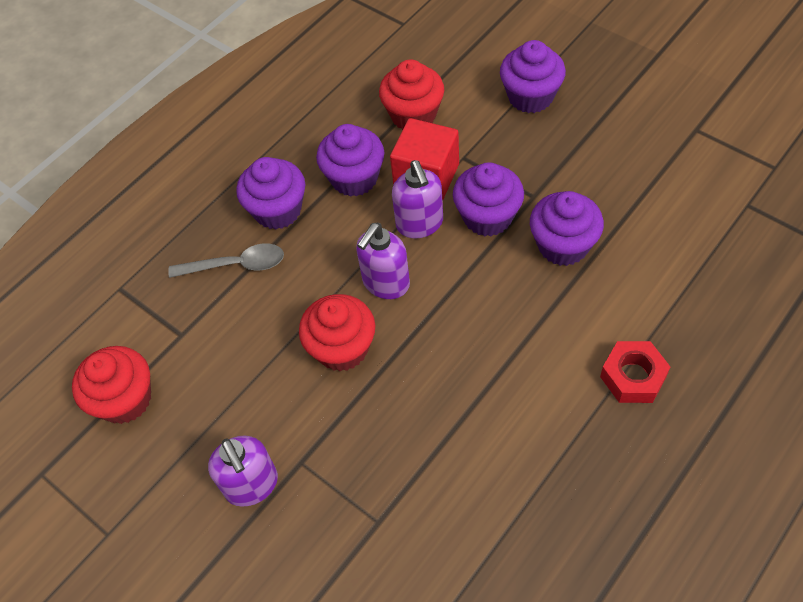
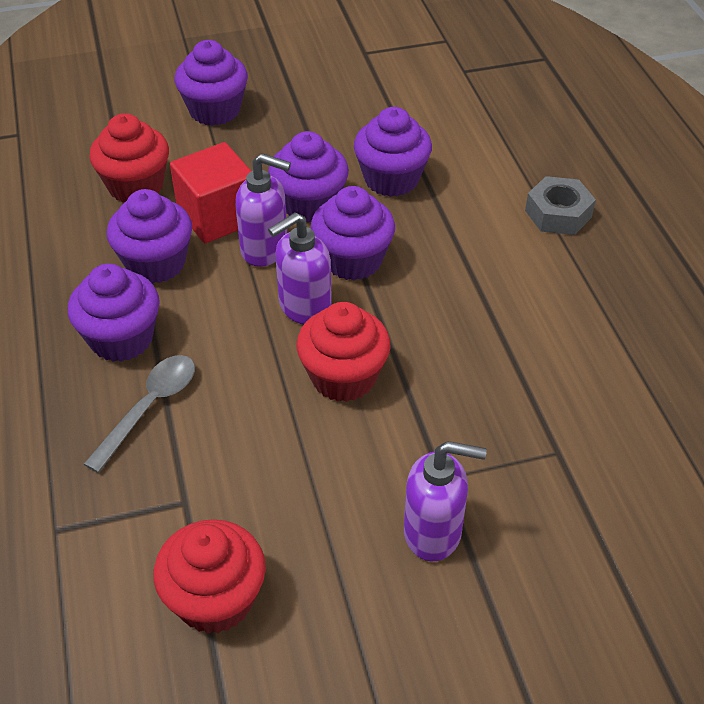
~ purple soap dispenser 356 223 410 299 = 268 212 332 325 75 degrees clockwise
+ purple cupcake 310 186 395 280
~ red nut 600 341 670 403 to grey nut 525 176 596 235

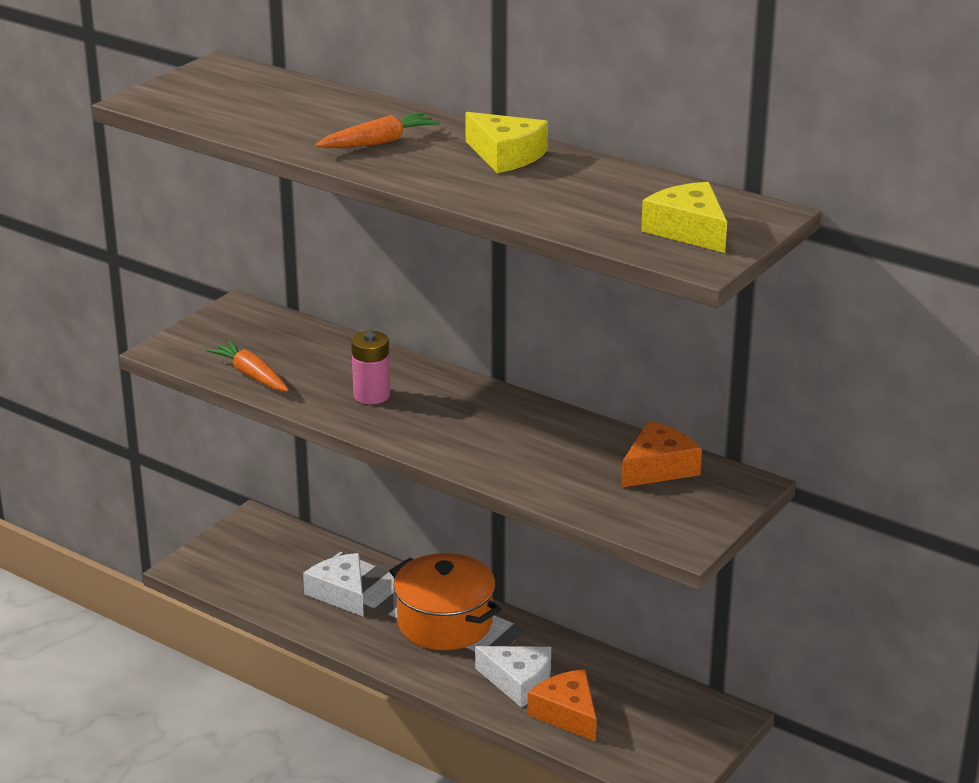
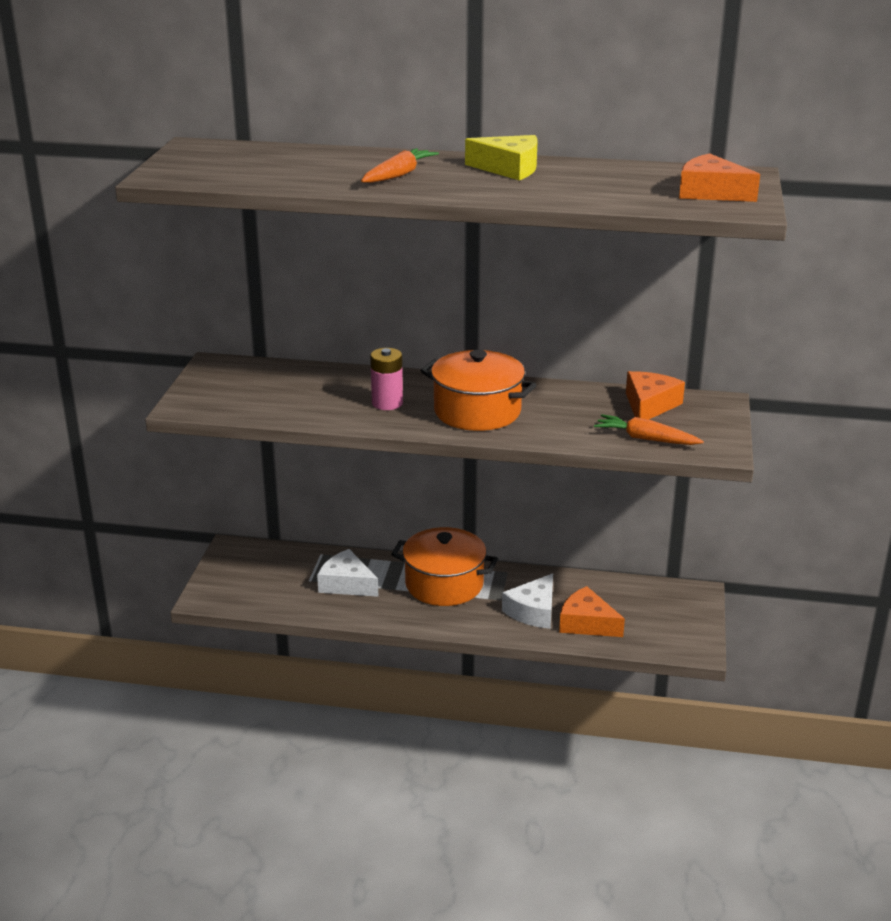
+ orange pot 421 350 537 431
~ white cheese 475 646 551 707 = 502 573 553 629 120 degrees clockwise
~ orange carrot 206 340 289 392 to 594 414 704 445
~ yellow cheese 641 182 727 253 to orange cheese 679 153 760 202

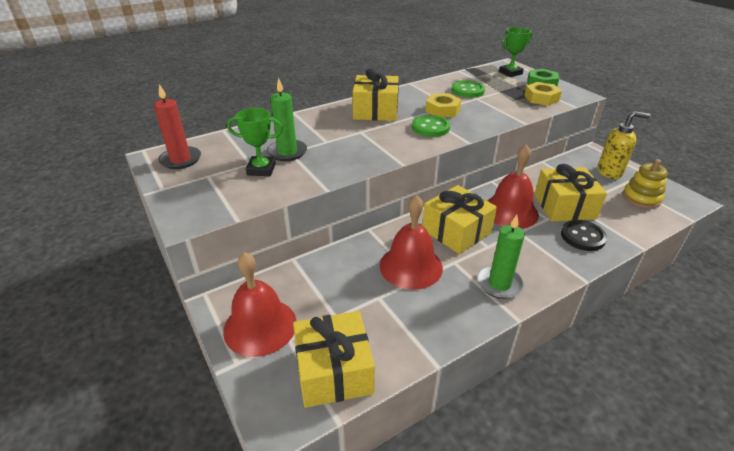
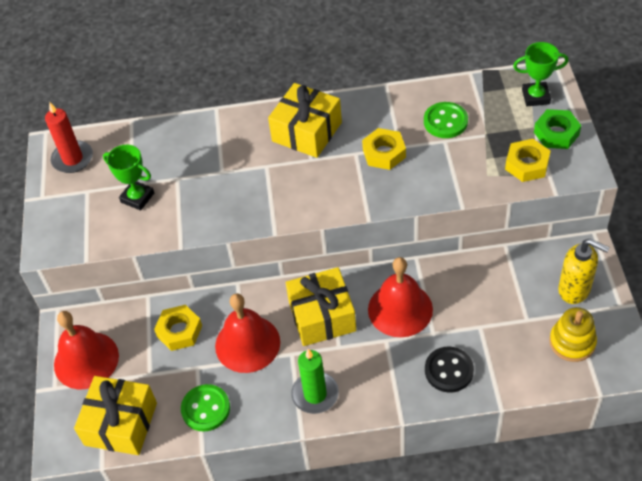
+ yellow nut 154 305 202 351
~ green button 412 115 450 137 to 181 384 230 432
- green candle 267 77 307 161
- yellow gift 534 164 607 222

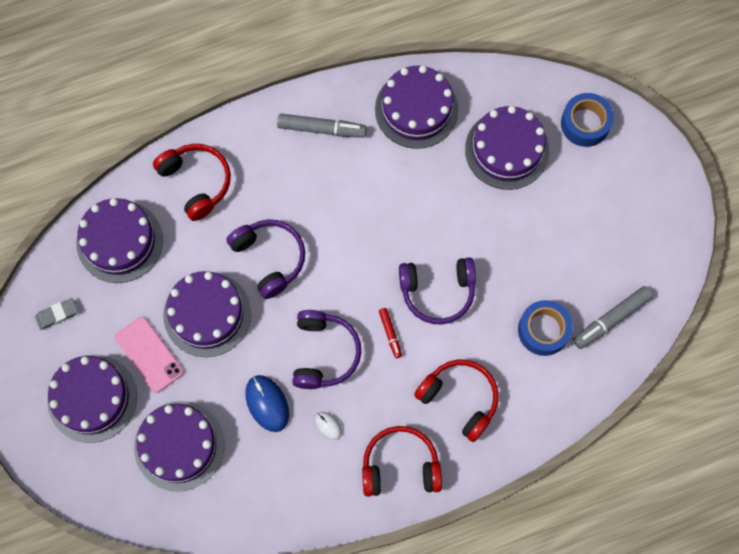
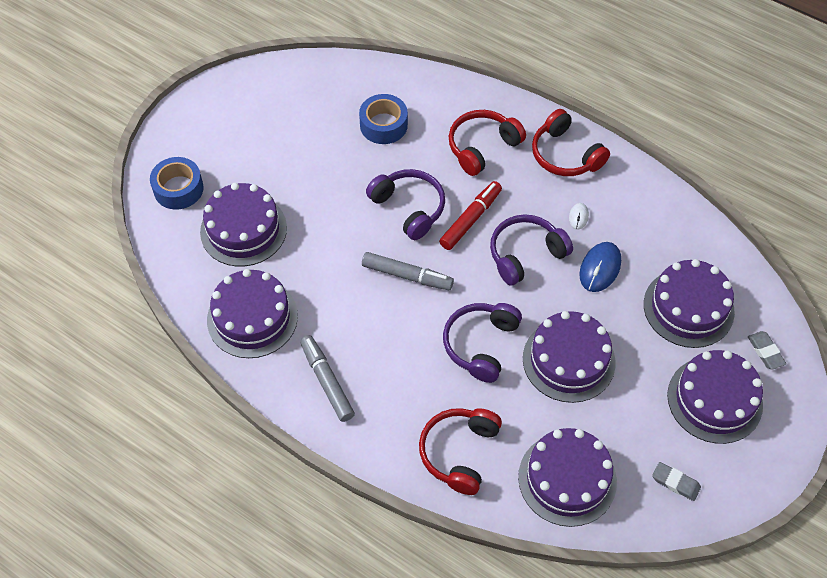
~ grey marker 573 286 653 349 to 362 252 454 290
~ red marker 379 308 402 358 = 439 181 502 250 x1.79
~ red headphones 414 360 498 442 = 449 110 526 176 45 degrees clockwise
+ grey eraser 748 331 786 370
- pink phone 115 317 184 393

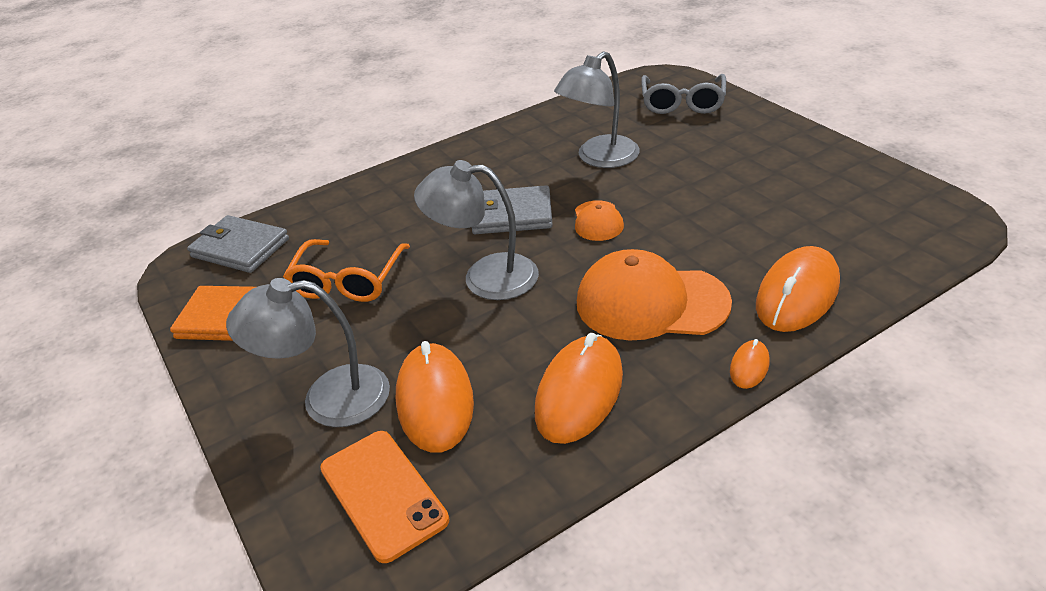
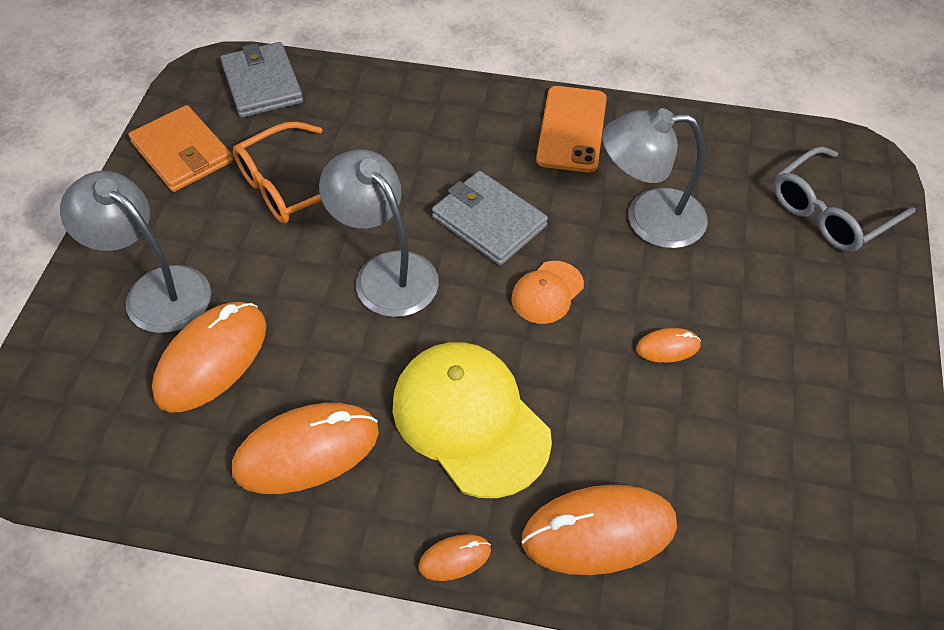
~ orange cap 577 249 732 341 to yellow cap 393 342 552 498
~ orange phone 320 431 449 563 to 536 86 607 173
+ orange mouse 636 328 701 363

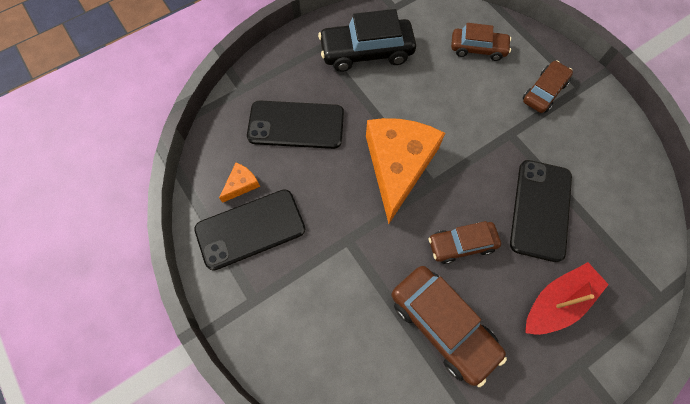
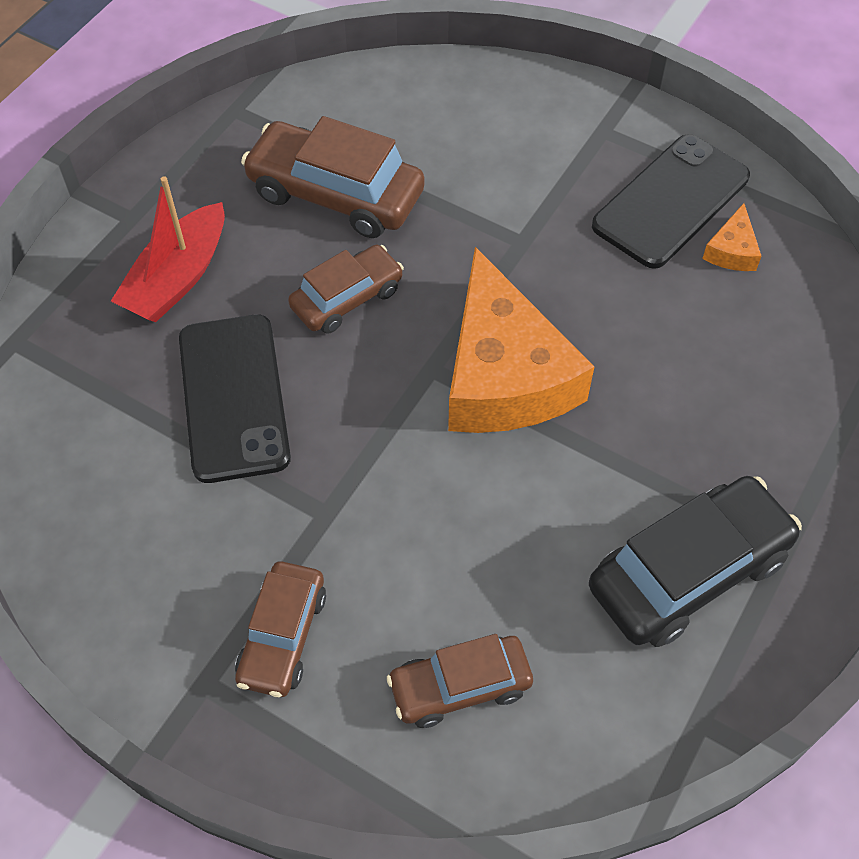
- black phone 247 101 344 149

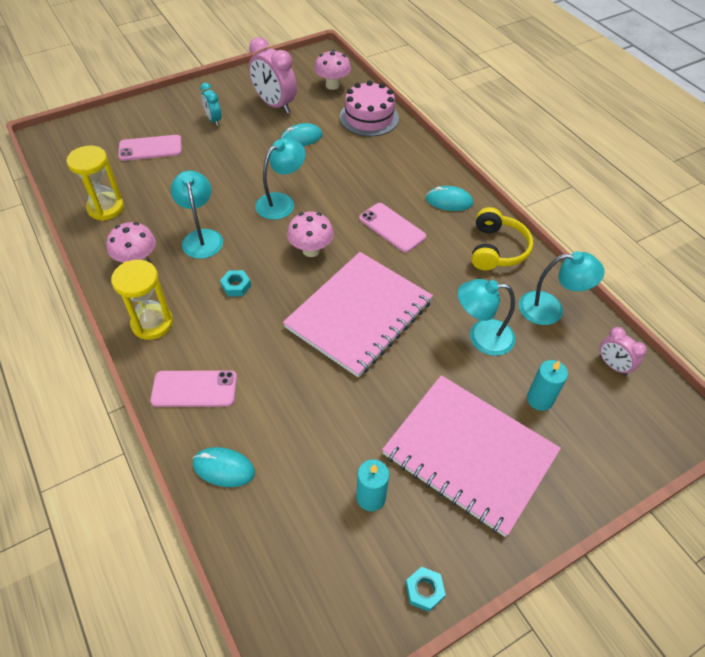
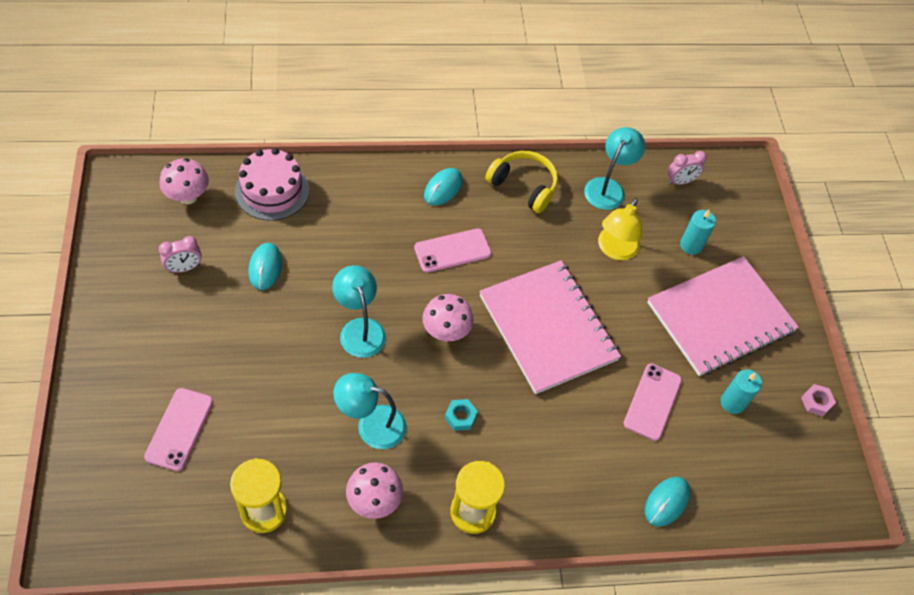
~ pink clock 249 37 297 113 = 159 236 202 273 x0.55
~ turquoise lamp 458 279 515 356 to yellow lamp 598 198 642 260
~ pink phone 150 371 237 407 to 624 363 682 441
~ turquoise nut 406 567 446 612 to pink nut 801 384 836 416
- turquoise clock 200 83 222 126

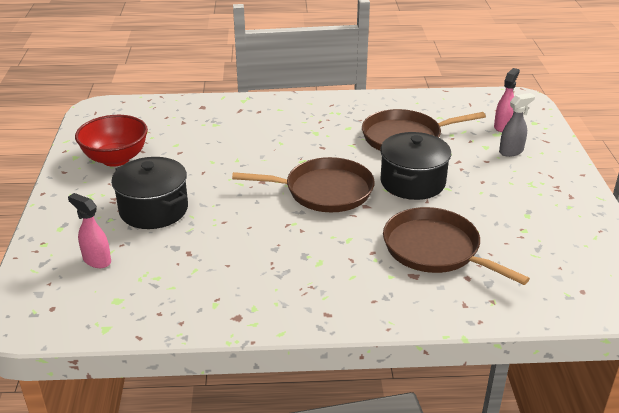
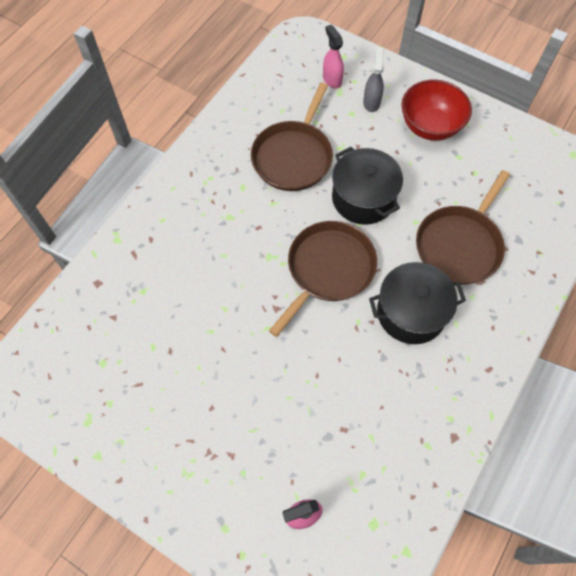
~ black pot 111 157 188 229 to 369 262 466 344
~ red bowl 75 115 148 167 to 402 79 472 141
~ brown pan 383 207 530 285 = 416 170 510 285 45 degrees counterclockwise

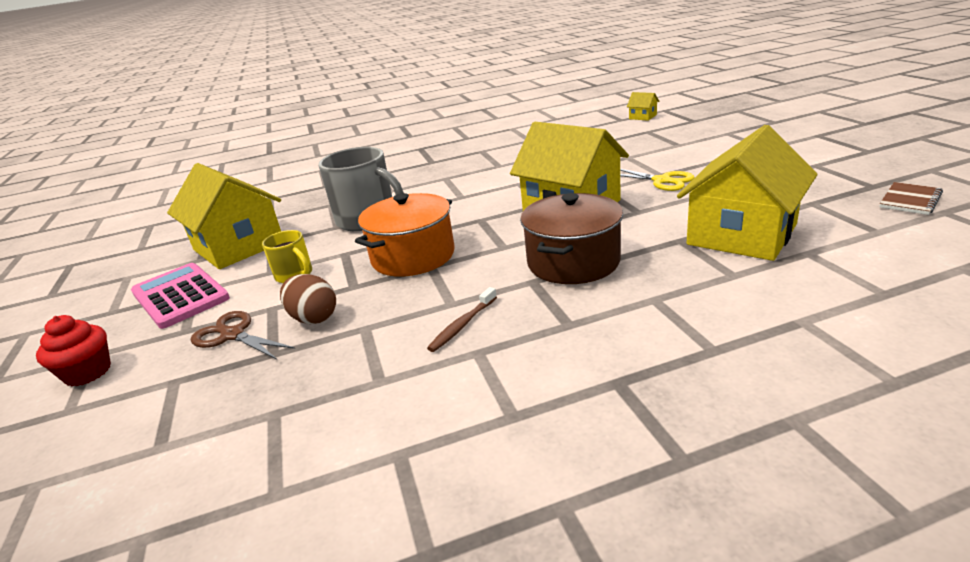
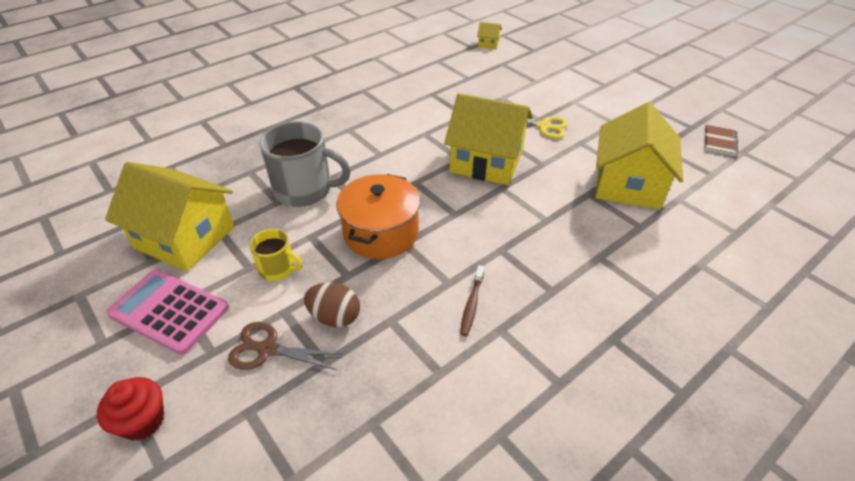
- brown pot 520 193 623 284

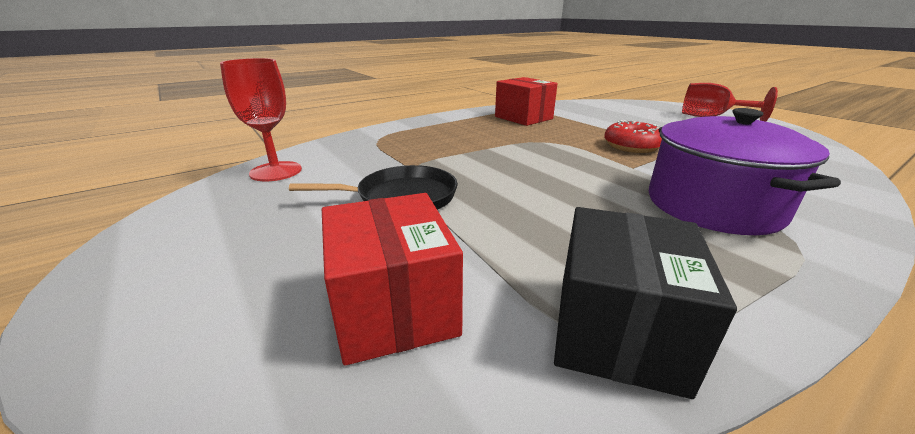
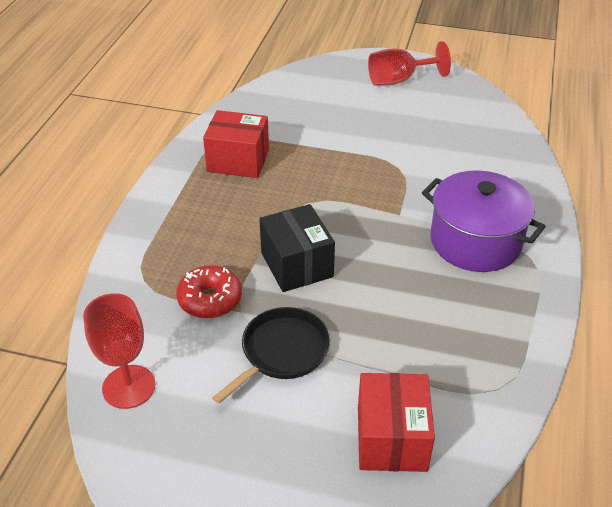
~ red donut 604 120 662 153 to 176 265 242 319
~ black box 554 207 737 399 to 259 204 335 292
~ red box 322 193 463 366 = 358 373 435 472 60 degrees clockwise

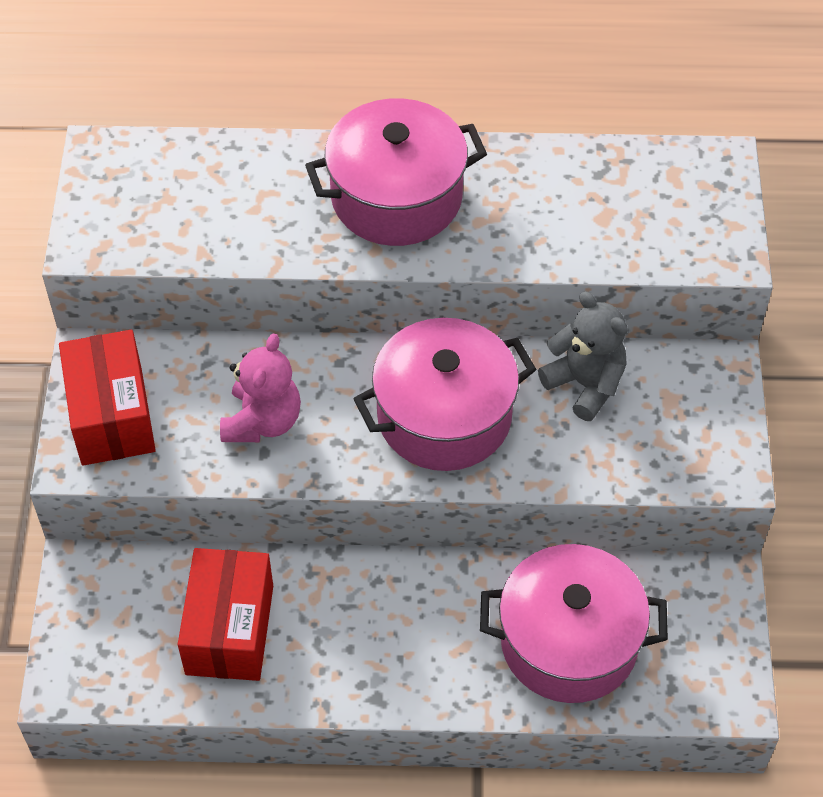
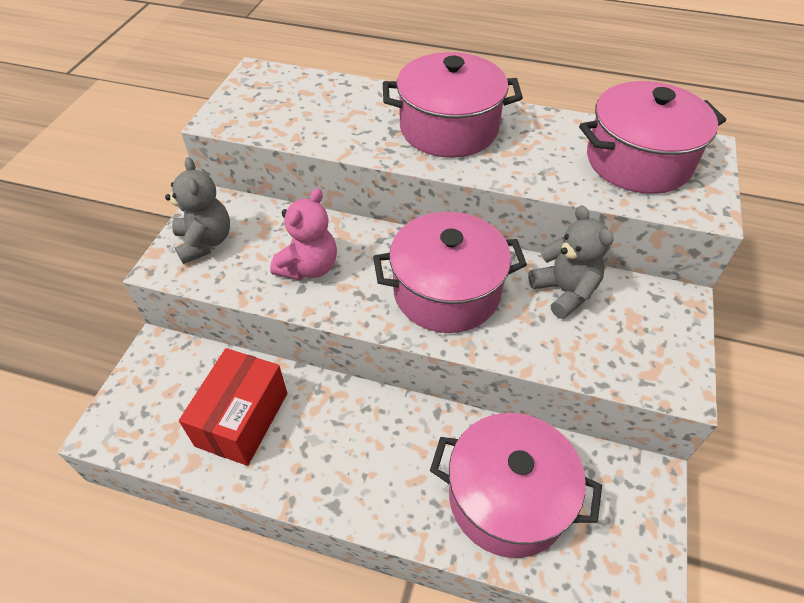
~ red box 59 330 156 466 to grey teddy bear 165 157 230 264
+ pink pot 579 81 726 194

